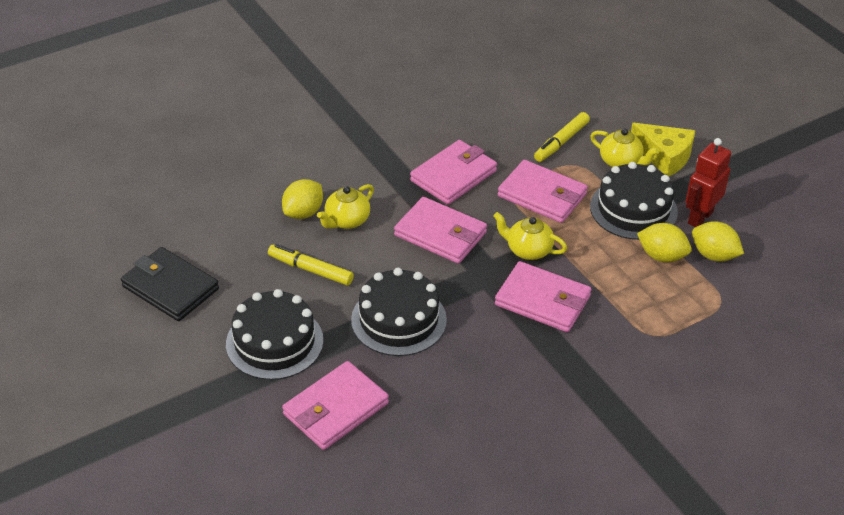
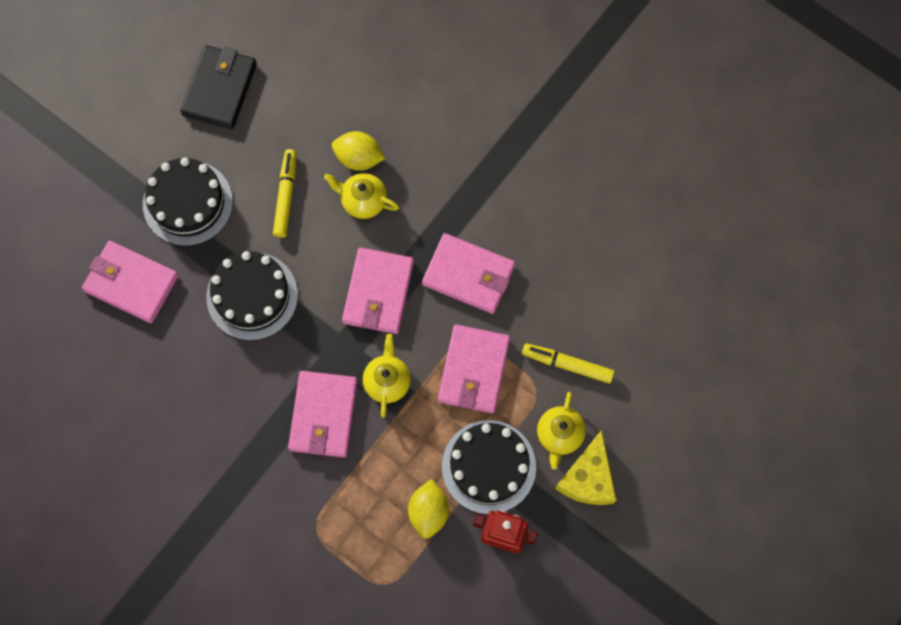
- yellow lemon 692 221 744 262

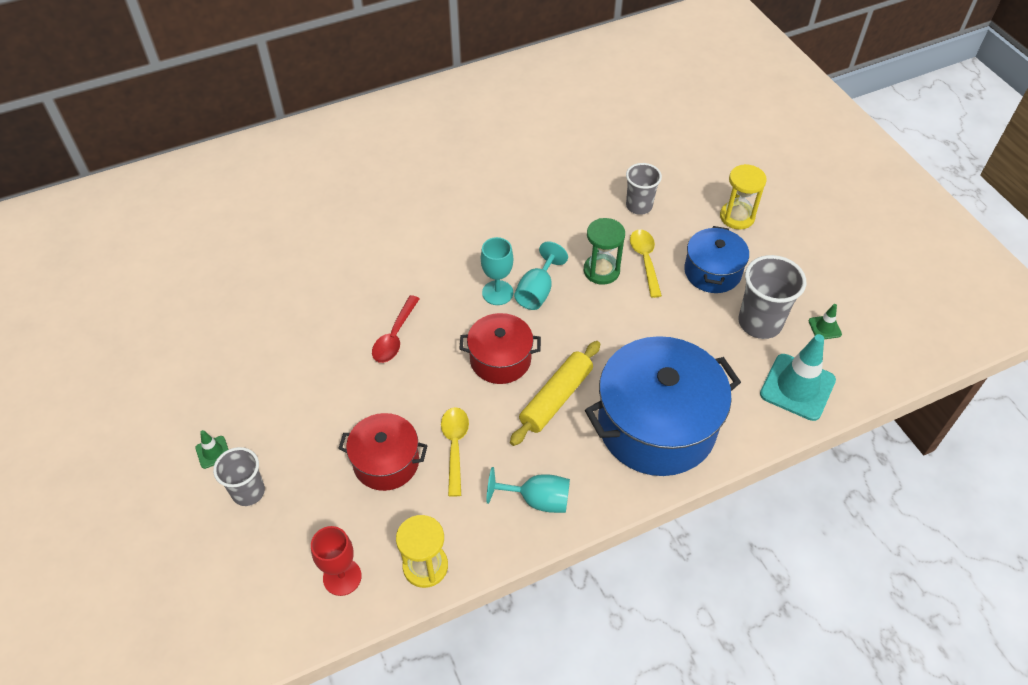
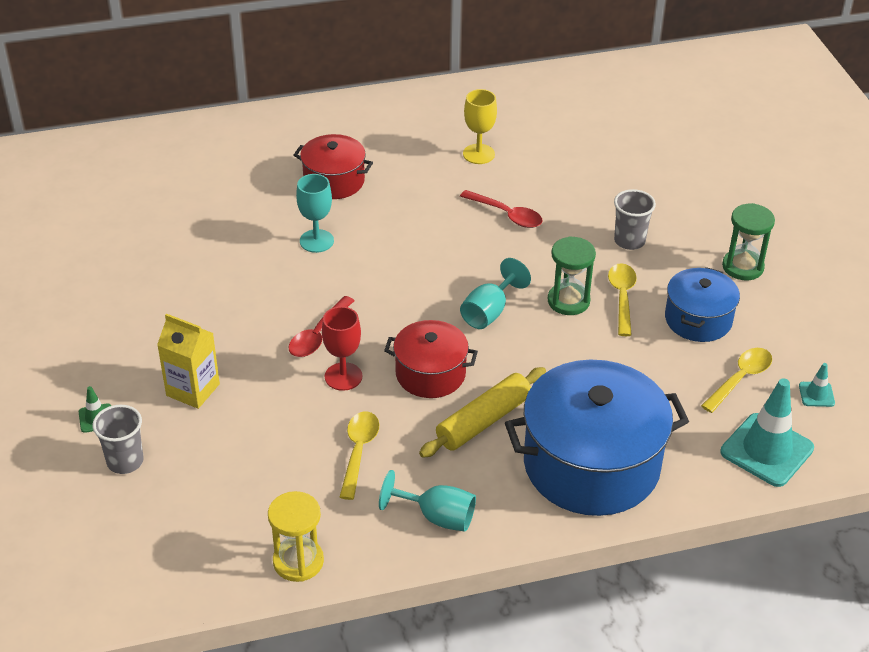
+ yellow carton 157 314 220 409
~ red pot 338 413 428 491 to 294 134 373 199
~ turquoise goblet 481 237 513 305 to 296 174 334 253
~ red goblet 311 526 362 596 to 322 306 362 391
+ red spoon 460 190 543 228
+ yellow goblet 463 89 497 164
~ grey cup 738 255 806 339 to yellow spoon 701 348 772 413
~ yellow hourglass 720 164 767 230 to green hourglass 722 203 775 280
~ green traffic cone 809 304 842 339 to turquoise traffic cone 799 363 835 407

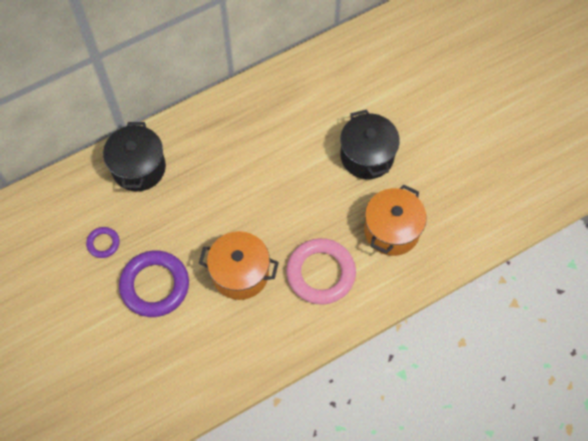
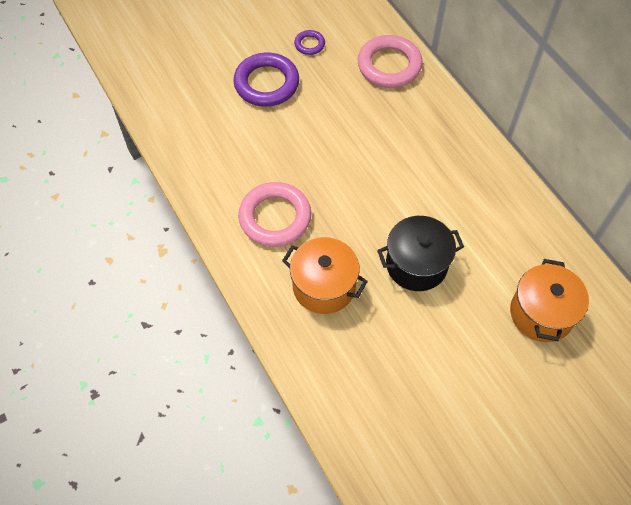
~ black pot 103 122 166 191 to pink ring 358 35 423 88
~ orange pot 199 231 279 300 to 510 259 589 342

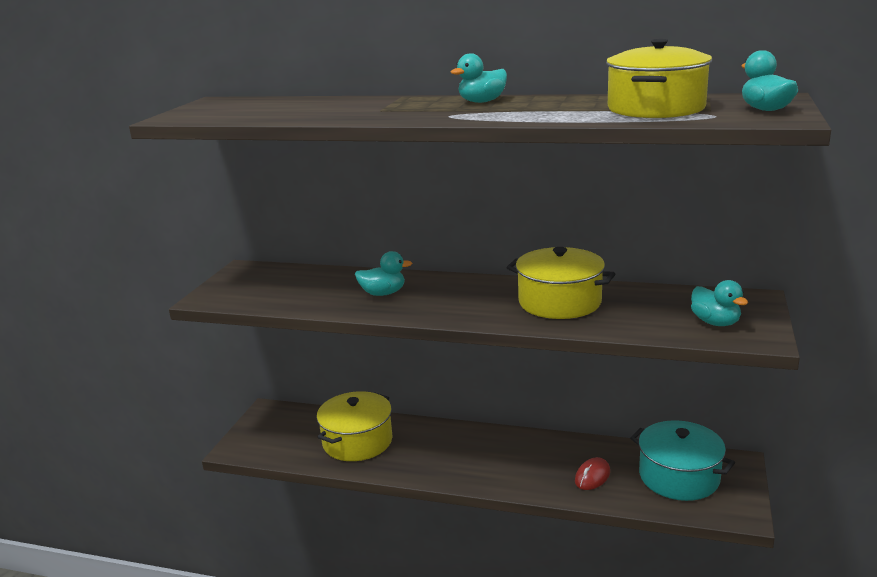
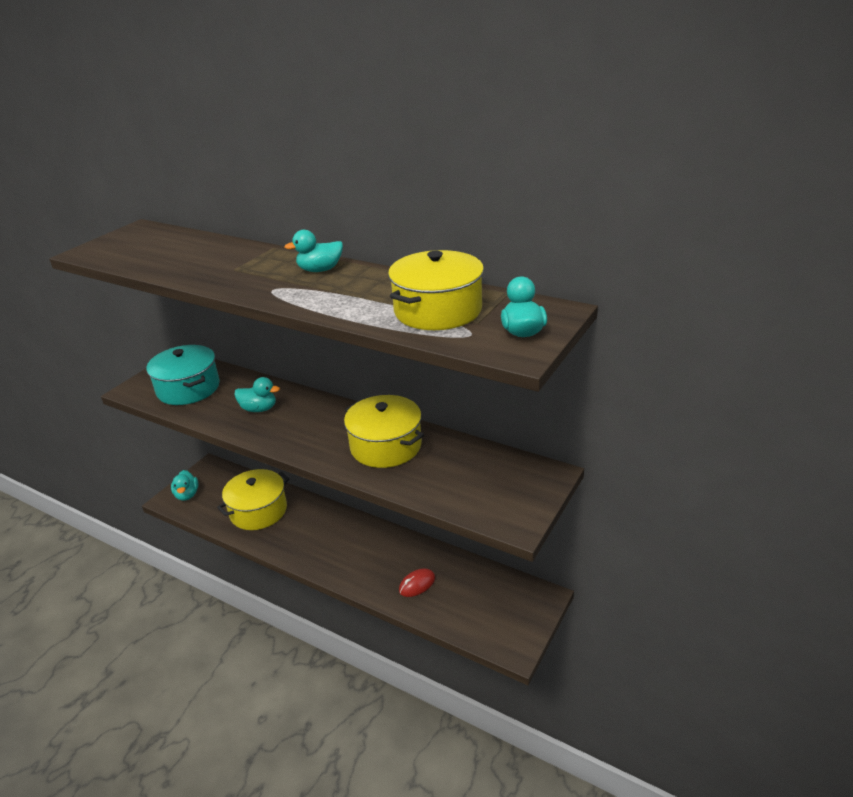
~ turquoise pot 630 420 735 501 to 146 345 220 405
~ turquoise duck 691 280 748 326 to 171 470 198 501

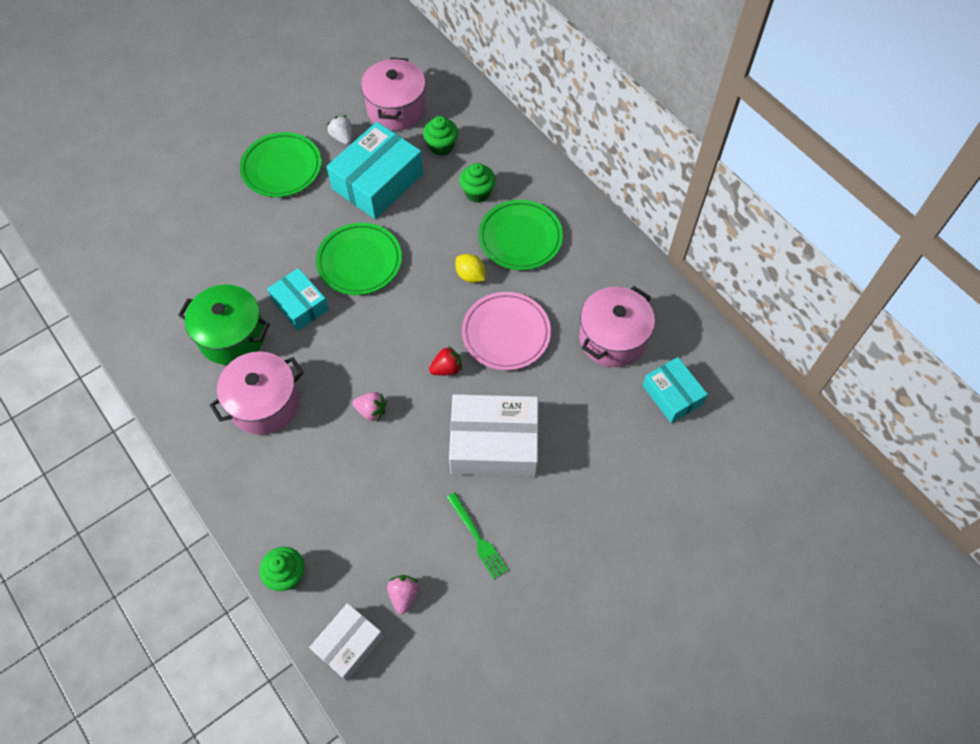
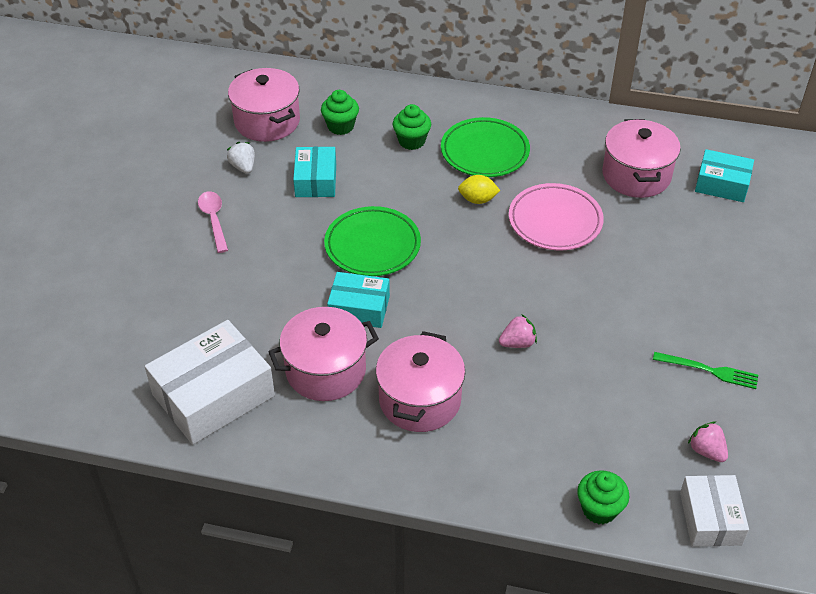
~ white box 449 394 539 477 to 145 320 275 445
~ green plate 240 132 321 197 to pink spoon 198 191 228 253
~ white strawberry 327 116 352 145 = 227 142 255 174 45 degrees clockwise
~ green pot 178 284 270 365 to pink pot 268 307 379 401
~ turquoise box 326 122 424 219 = 293 147 336 197 x0.60
- red strawberry 429 346 462 375

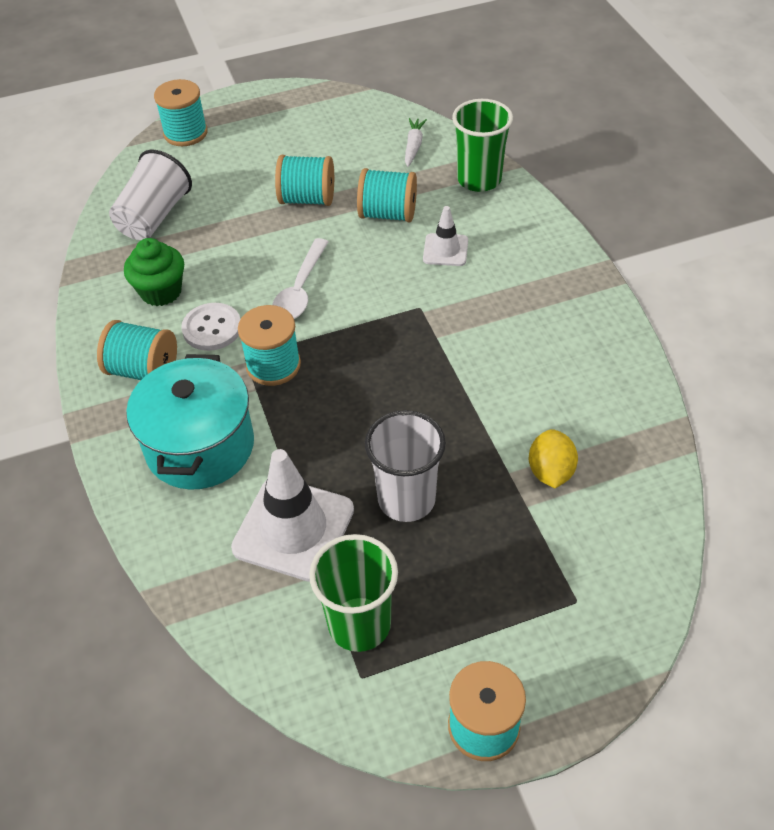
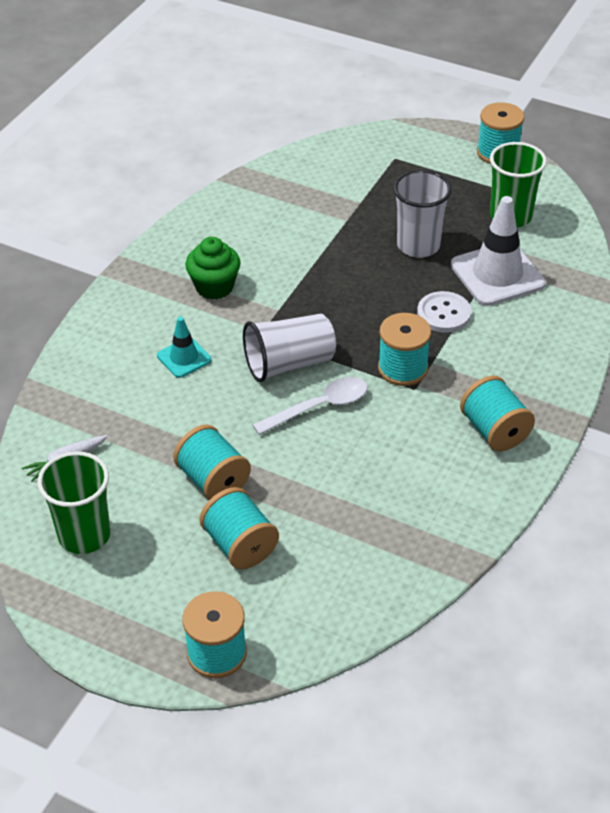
~ green cup 452 99 513 192 to 37 451 111 554
~ white traffic cone 423 206 468 266 to turquoise traffic cone 157 317 211 378
~ green cupcake 124 238 184 306 to 185 237 241 299
~ turquoise spool 357 168 417 222 to 199 487 279 569
~ white cup 109 150 192 240 to 243 314 336 382
~ white button 181 303 240 351 to 417 291 471 333
- turquoise pot 126 354 254 490
- yellow lemon 529 429 578 488

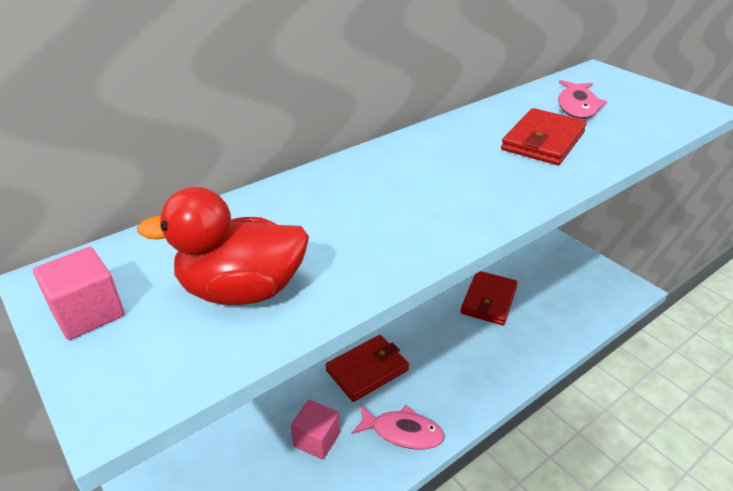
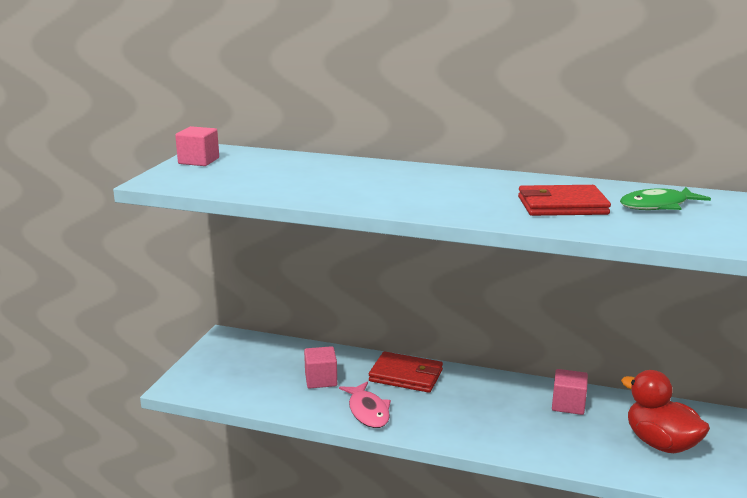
~ red wallet 461 271 518 325 to pink cube 552 369 588 415
~ pink fish 558 80 607 119 to green fish 620 187 711 210
~ red duck 137 187 309 305 to 621 370 710 453

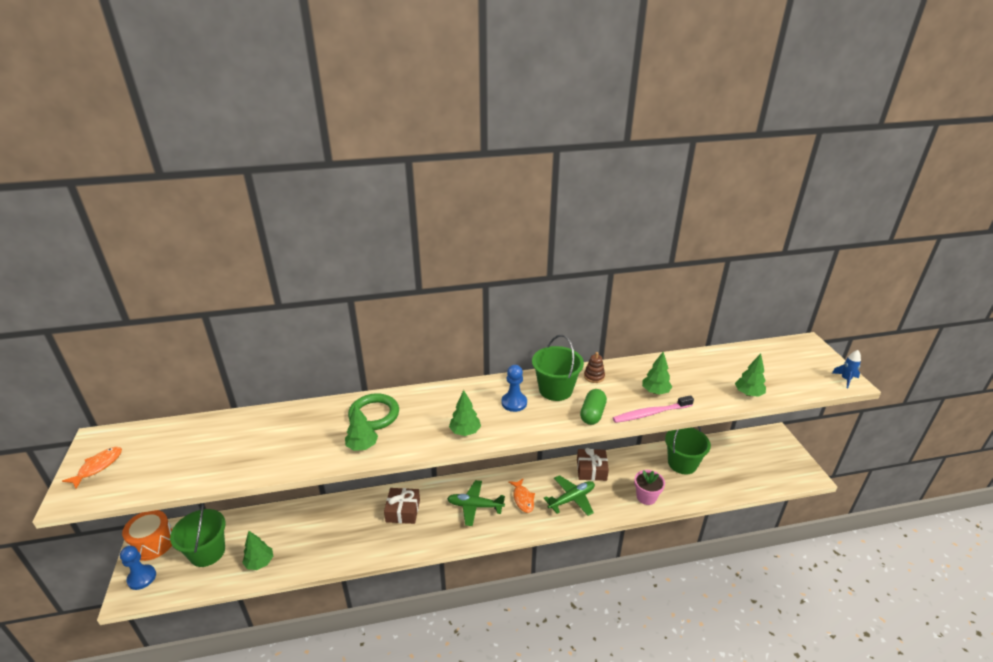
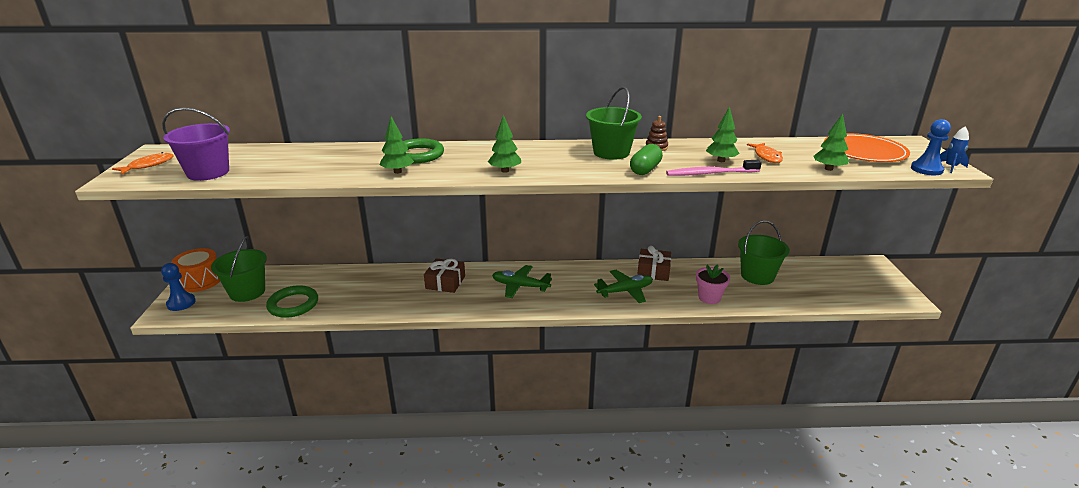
+ purple bucket 162 108 230 181
~ green tree 242 531 273 570 to green ring 266 285 318 318
~ orange fish 508 478 535 513 to 747 143 783 163
+ orange plate 824 133 910 162
~ blue pawn 501 365 527 412 to 911 119 951 175

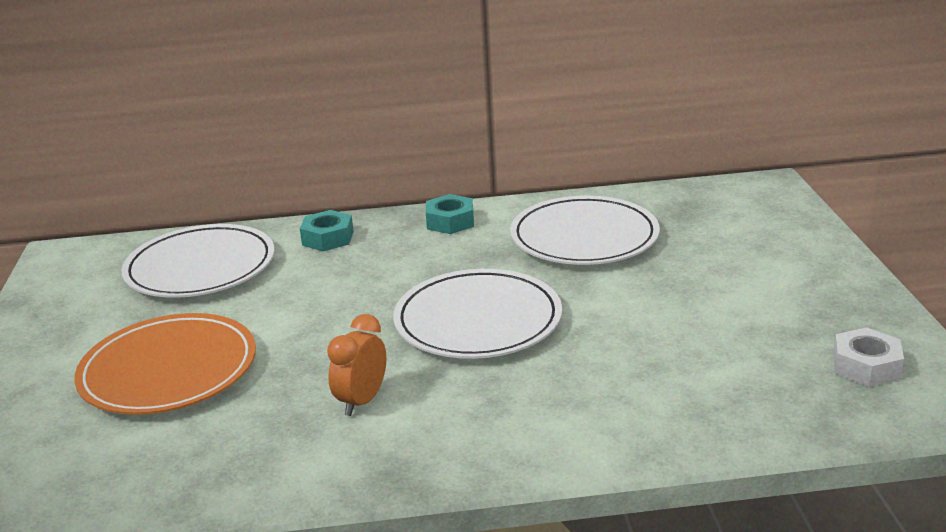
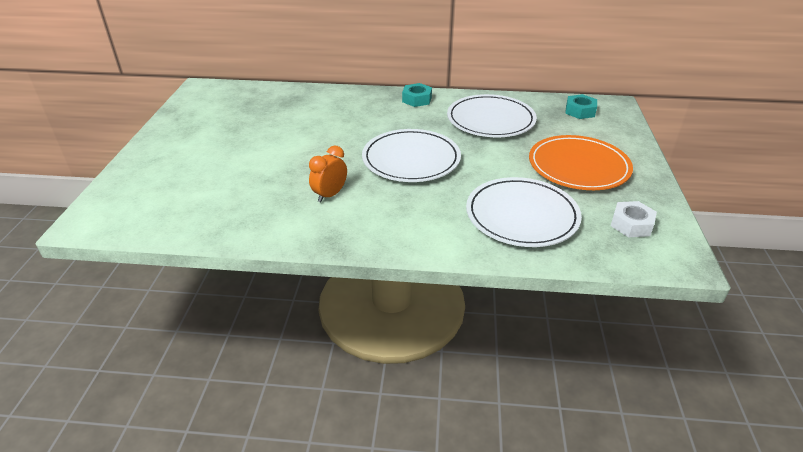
~ white plate 121 224 275 298 to 466 177 582 247
~ orange plate 74 313 256 415 to 529 135 633 190
~ turquoise nut 300 210 354 251 to 565 94 597 119

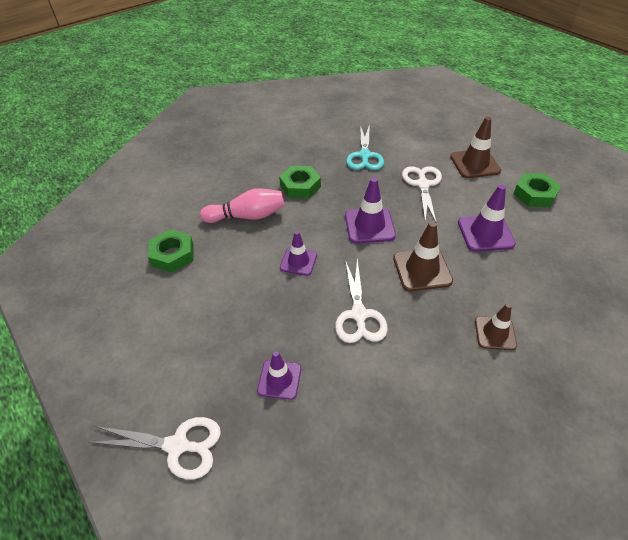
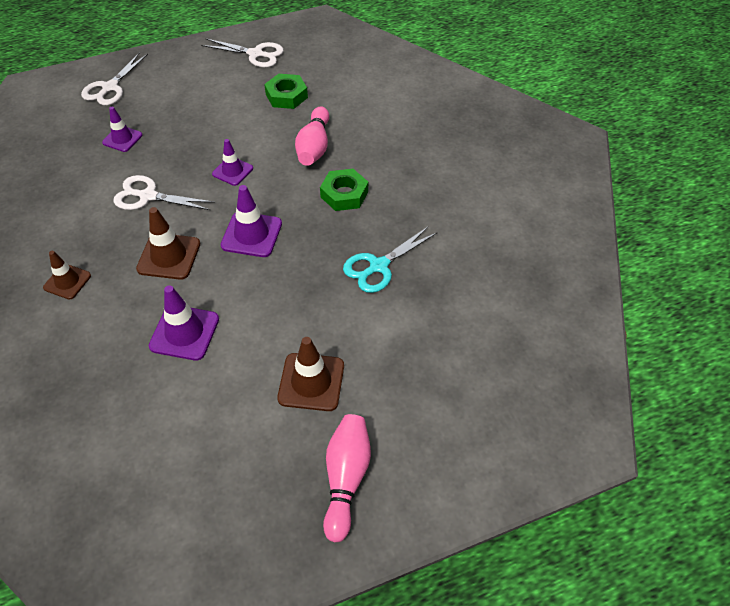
~ white scissors 402 166 442 222 to 201 39 284 68
+ pink bowling pin 323 414 371 542
~ turquoise scissors 346 125 384 170 = 343 226 438 293 60 degrees counterclockwise
- green nut 513 173 561 207

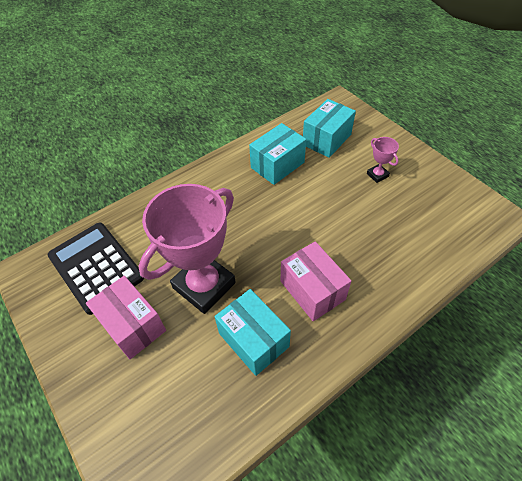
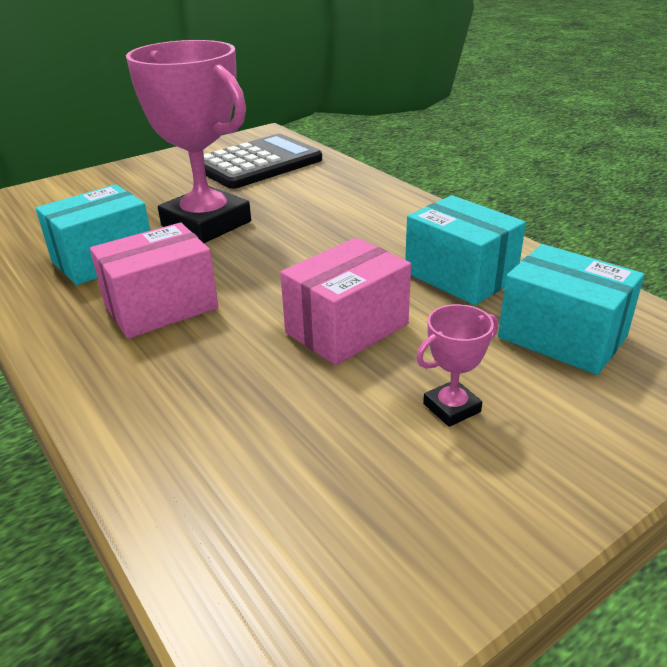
~ pink box 86 276 166 359 to 280 238 411 365

